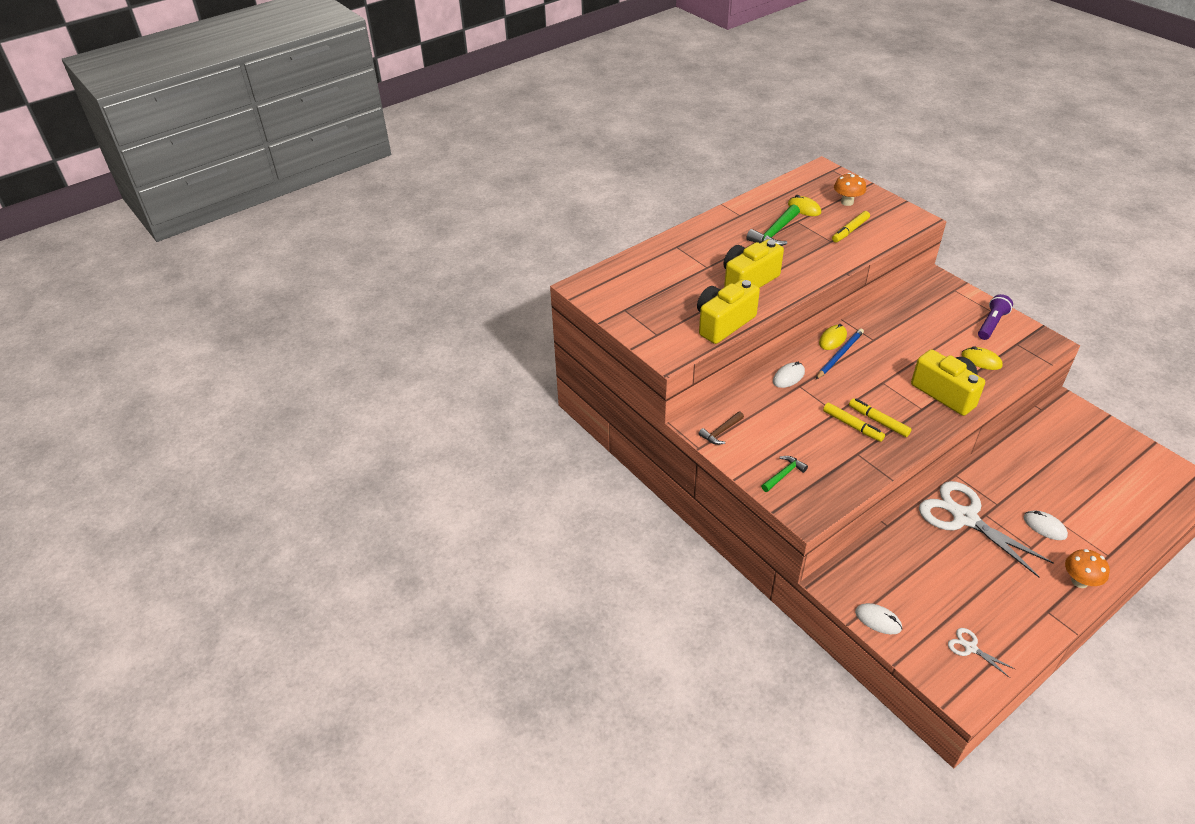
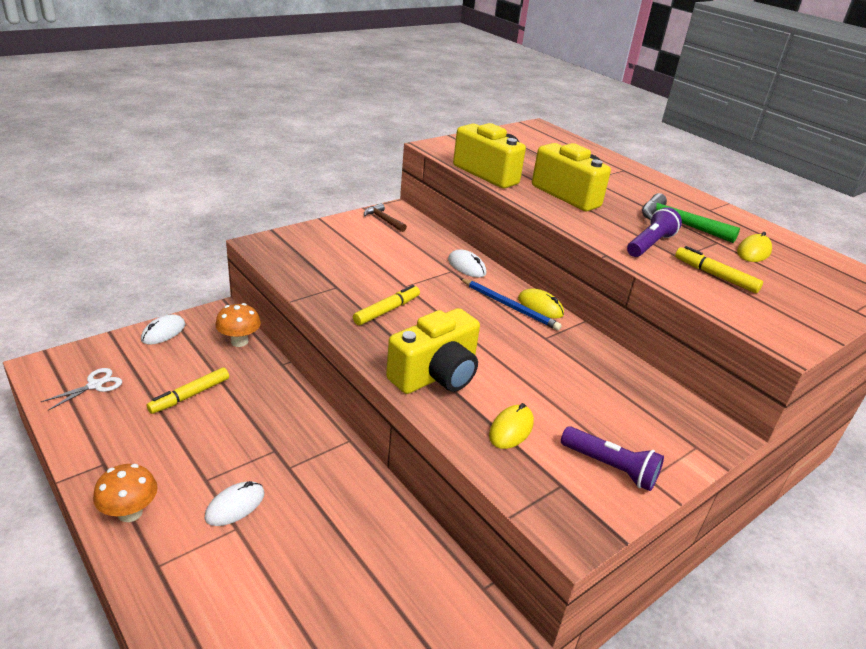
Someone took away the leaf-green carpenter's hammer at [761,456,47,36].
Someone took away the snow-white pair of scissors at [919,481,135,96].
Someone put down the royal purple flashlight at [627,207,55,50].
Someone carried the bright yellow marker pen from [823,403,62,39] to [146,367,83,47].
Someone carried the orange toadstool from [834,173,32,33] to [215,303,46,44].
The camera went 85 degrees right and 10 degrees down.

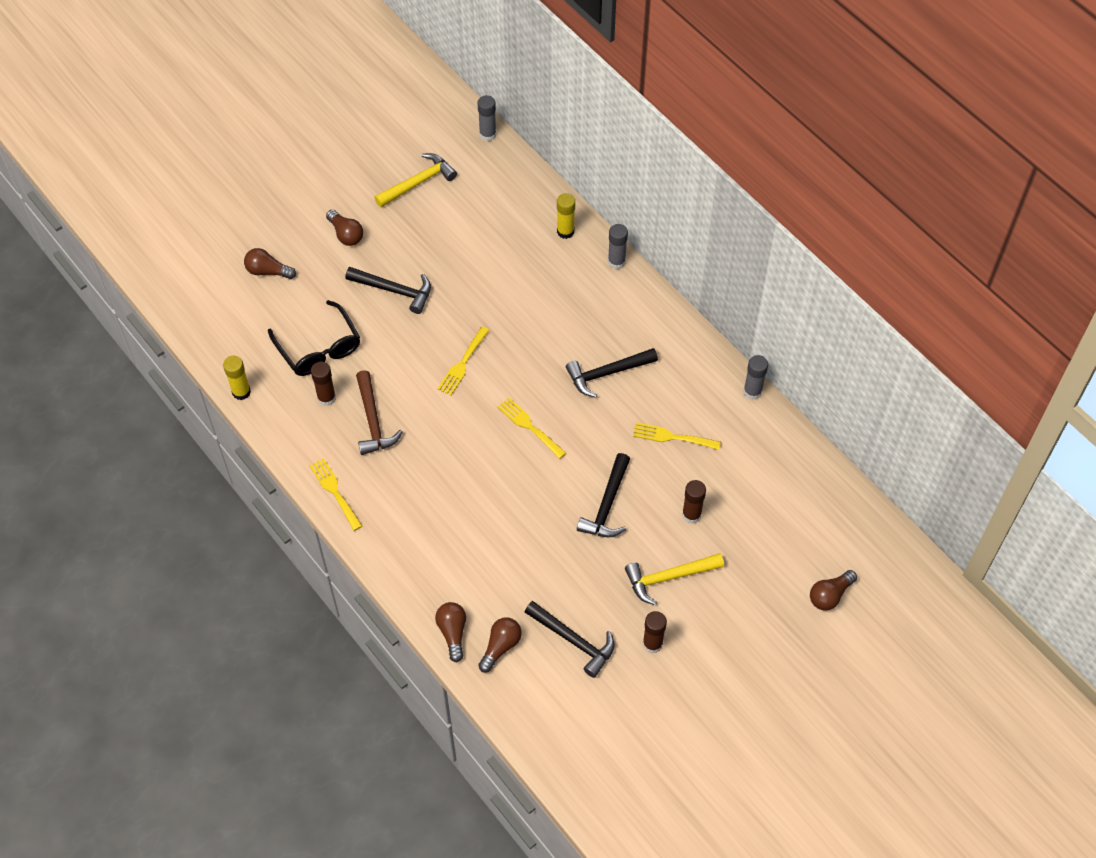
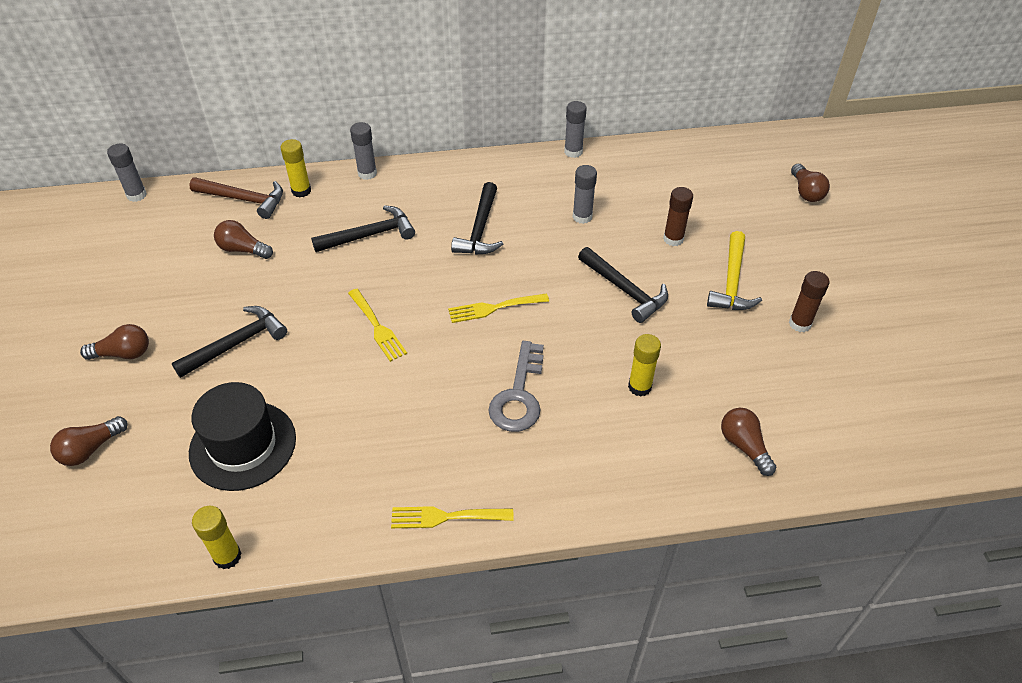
Someone took away the brown glue at [311,362,25,44].
Someone took away the bright yellow carpenter's hammer at [374,153,83,54].
Someone put down the grey door key at [488,341,56,91].
Someone put down the bright yellow glue at [628,334,33,63].
Someone carried the brown carpenter's hammer from [356,370,47,85] to [189,177,94,42].
Someone carried the brown light bulb from [435,602,31,60] to [214,220,59,39].
Someone carried the ebony carpenter's hammer from [525,601,90,77] to [311,205,104,47].
Someone swapped the ebony glasses at [268,300,92,76] for the ebony hat at [189,382,107,109].
Someone swapped the bright yellow fork at [633,422,88,28] for the grey glue at [572,165,25,59].
The camera went 60 degrees left and 10 degrees down.

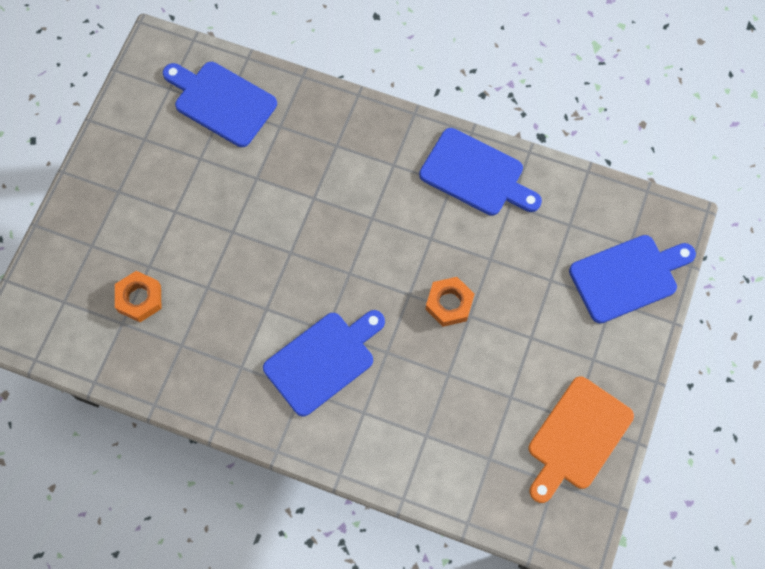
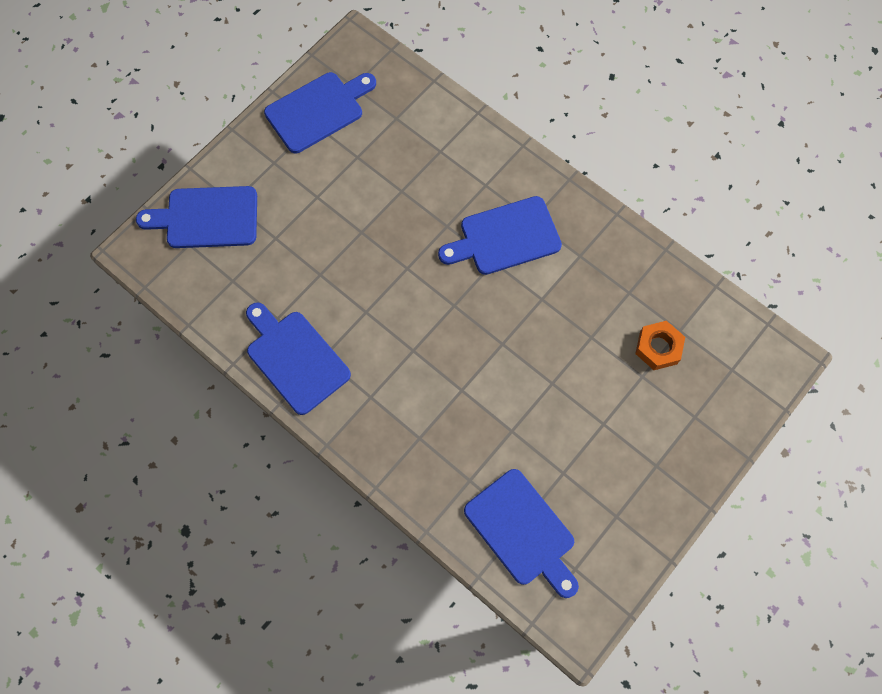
Someone took away the orange nut at [425,277,49,50].
Someone repainted the orange cutting board at [529,376,105,127], which became the royal blue cutting board at [264,72,112,81].
The camera went 160 degrees left and 0 degrees up.

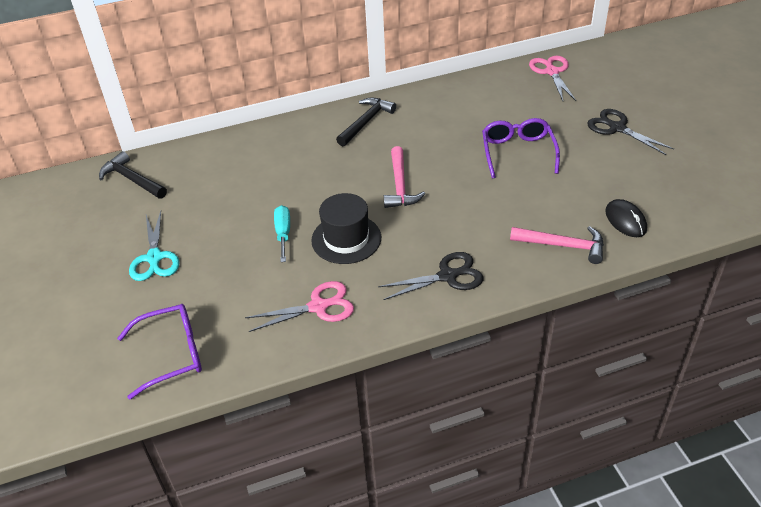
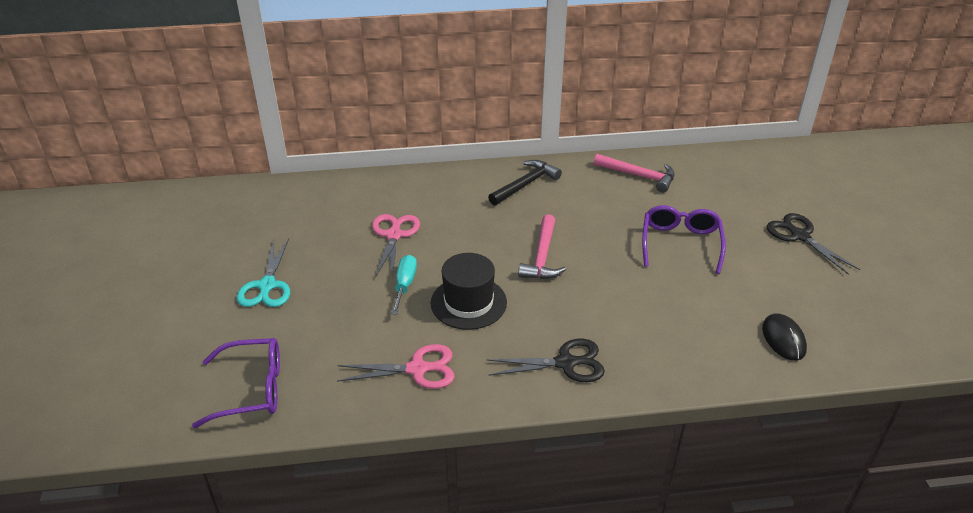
Someone took away the ebony carpenter's hammer at [99,151,68,48].
Someone carried the pink carpenter's hammer from [510,226,94,38] to [594,154,81,39].
Someone carried the pink pair of scissors from [529,56,47,45] to [372,214,48,64].
The camera went 10 degrees right and 5 degrees down.

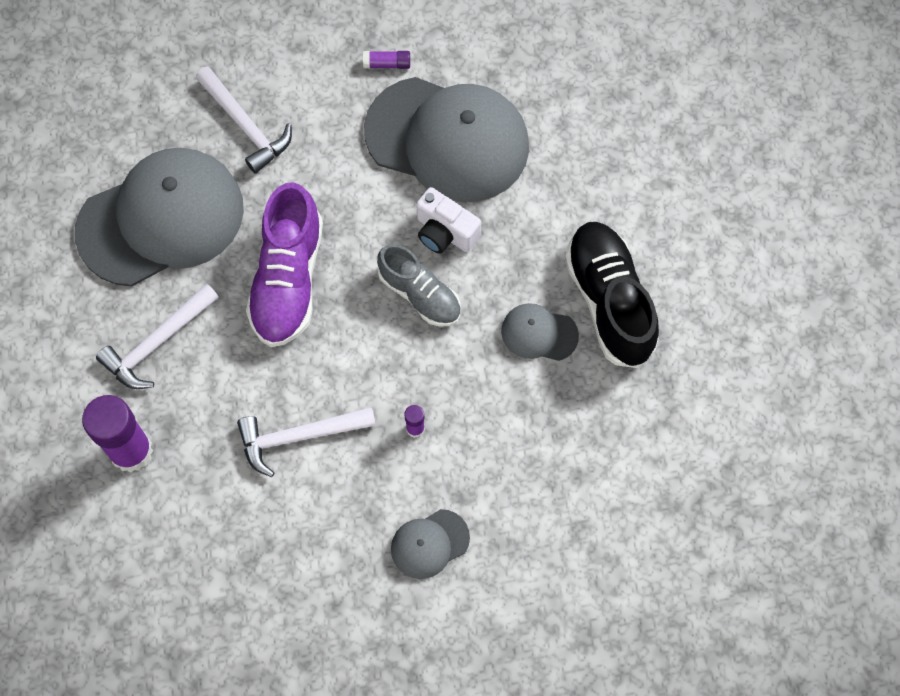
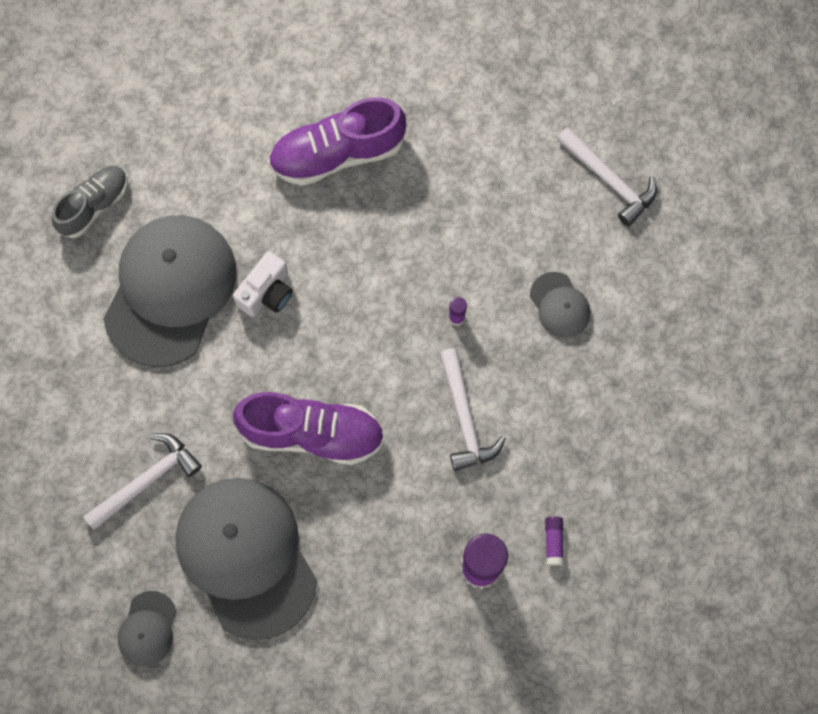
Someone carried the snow-white carpenter's hammer from [96,283,123,106] to [557,127,100,99].
Someone carried the royal purple glue from [363,51,47,18] to [545,516,19,50].
Someone carried the grey lace-up shoe from [377,244,84,82] to [52,166,76,72].
Someone carried the grey baseball cap from [501,303,78,58] to [117,591,60,75].
Someone repainted the ebony lace-up shoe at [565,222,94,146], which became the royal purple lace-up shoe at [268,97,138,89].
The camera went 90 degrees left and 5 degrees up.

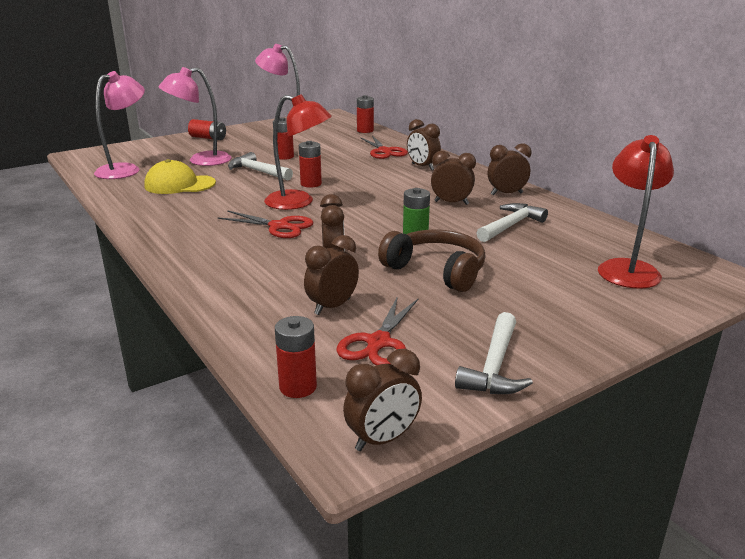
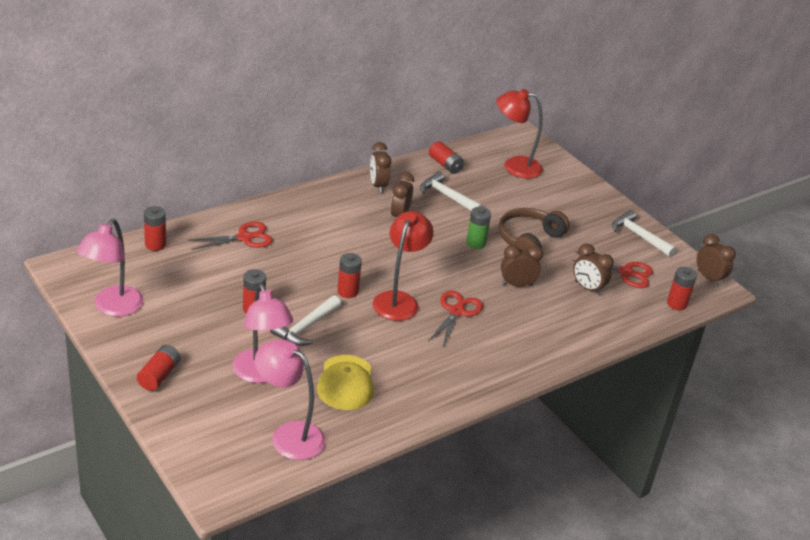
Someone took away the brown bedside clock at [407,119,34,51].
Someone put down the red AA battery at [429,141,35,33].
Someone rotated the snow-white carpenter's hammer at [455,312,78,82] by 150 degrees counterclockwise.
The camera went 95 degrees left and 10 degrees up.

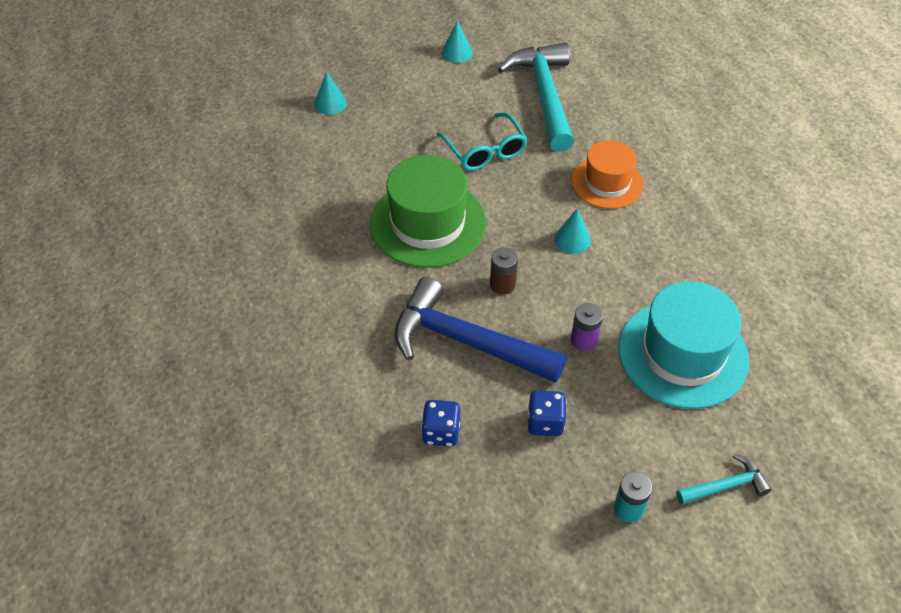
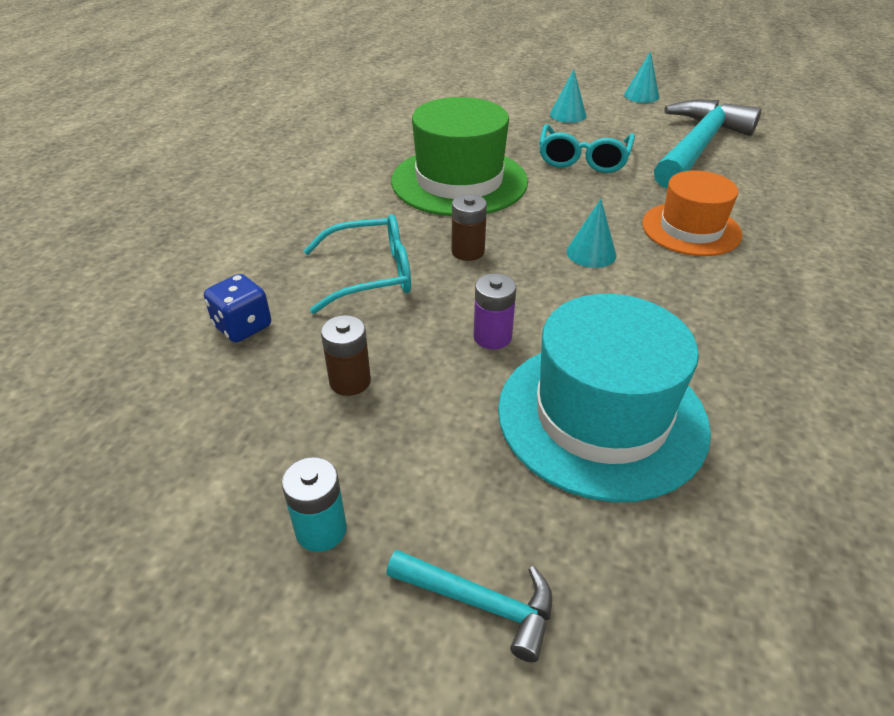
Someone carried the teal cone shape from [314,71,33,44] to [550,69,36,54].
Someone swapped the royal blue carpenter's hammer at [394,277,173,106] for the teal glasses at [304,214,107,100].
Someone swapped the royal blue dice at [527,390,39,46] for the brown AA battery at [321,315,50,81].
The camera went 40 degrees right and 10 degrees down.

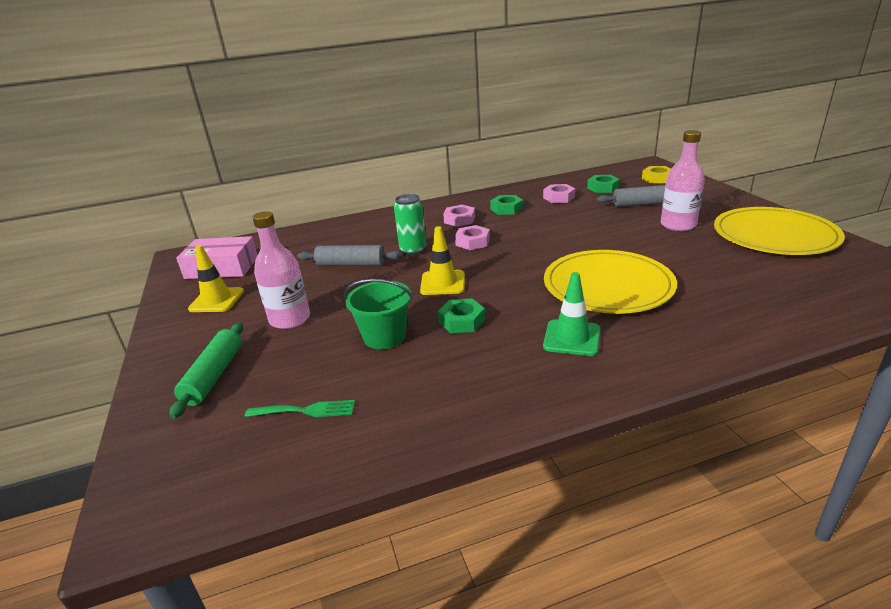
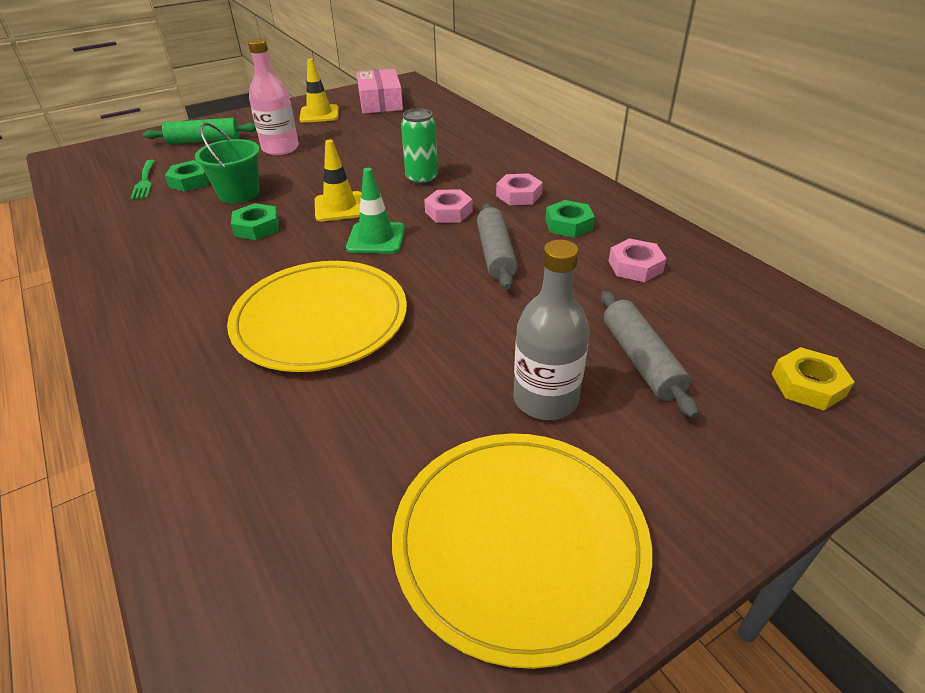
Someone carried the grey rolling pin from [297,245,106,21] to [477,203,41,86].
Someone carried the leaf-green road cone from [543,272,57,84] to [346,168,59,86].
Someone carried the leaf-green nut from [587,175,33,18] to [165,160,45,32].
Someone repainted the pink flask at [661,130,44,101], which became the grey flask at [513,240,77,180].
The camera went 75 degrees right and 10 degrees up.

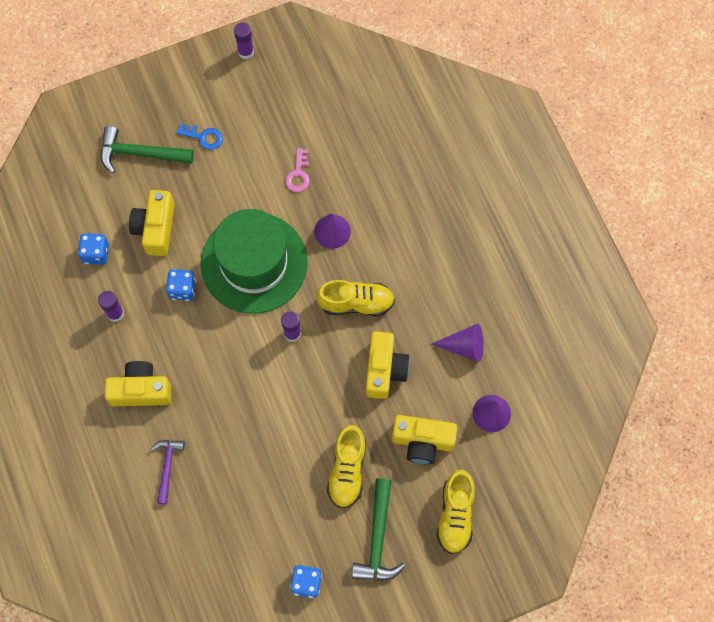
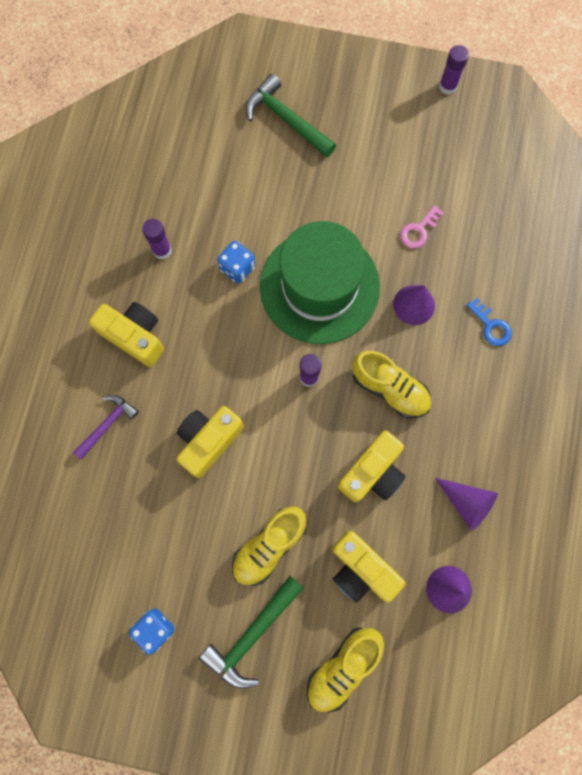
Someone took away the royal blue dice at [78,233,31,32].
Someone carried the bright yellow photo camera from [129,190,45,66] to [177,406,67,72].
Someone carried the royal blue door key from [177,124,46,26] to [467,298,45,48].
The camera went 35 degrees right and 5 degrees up.

